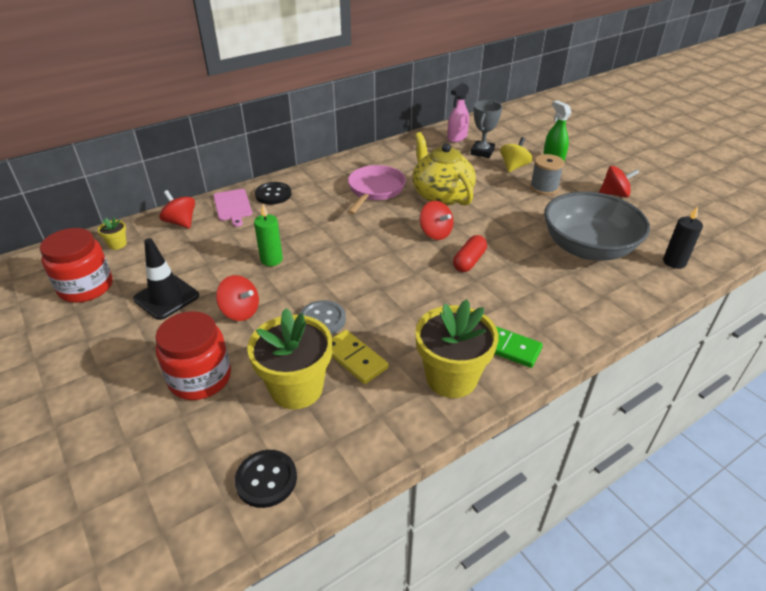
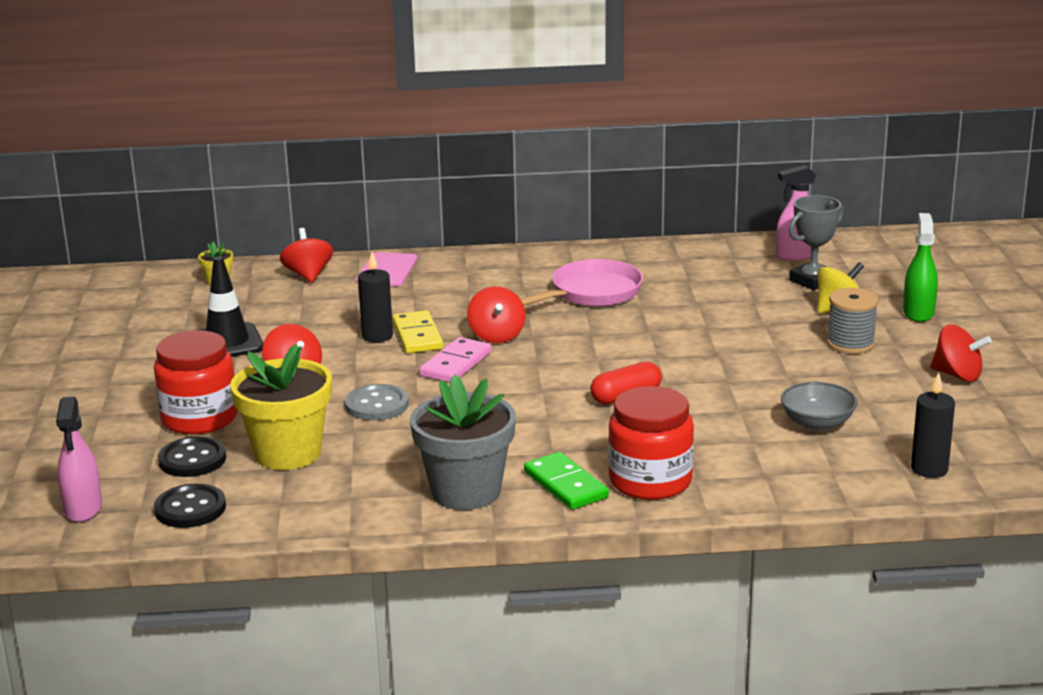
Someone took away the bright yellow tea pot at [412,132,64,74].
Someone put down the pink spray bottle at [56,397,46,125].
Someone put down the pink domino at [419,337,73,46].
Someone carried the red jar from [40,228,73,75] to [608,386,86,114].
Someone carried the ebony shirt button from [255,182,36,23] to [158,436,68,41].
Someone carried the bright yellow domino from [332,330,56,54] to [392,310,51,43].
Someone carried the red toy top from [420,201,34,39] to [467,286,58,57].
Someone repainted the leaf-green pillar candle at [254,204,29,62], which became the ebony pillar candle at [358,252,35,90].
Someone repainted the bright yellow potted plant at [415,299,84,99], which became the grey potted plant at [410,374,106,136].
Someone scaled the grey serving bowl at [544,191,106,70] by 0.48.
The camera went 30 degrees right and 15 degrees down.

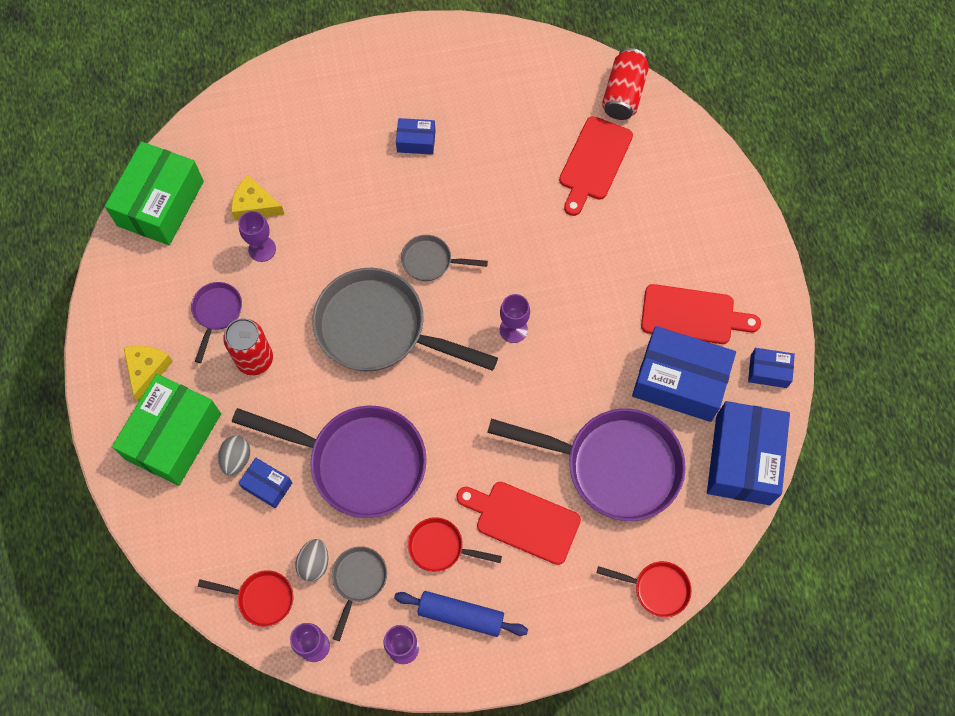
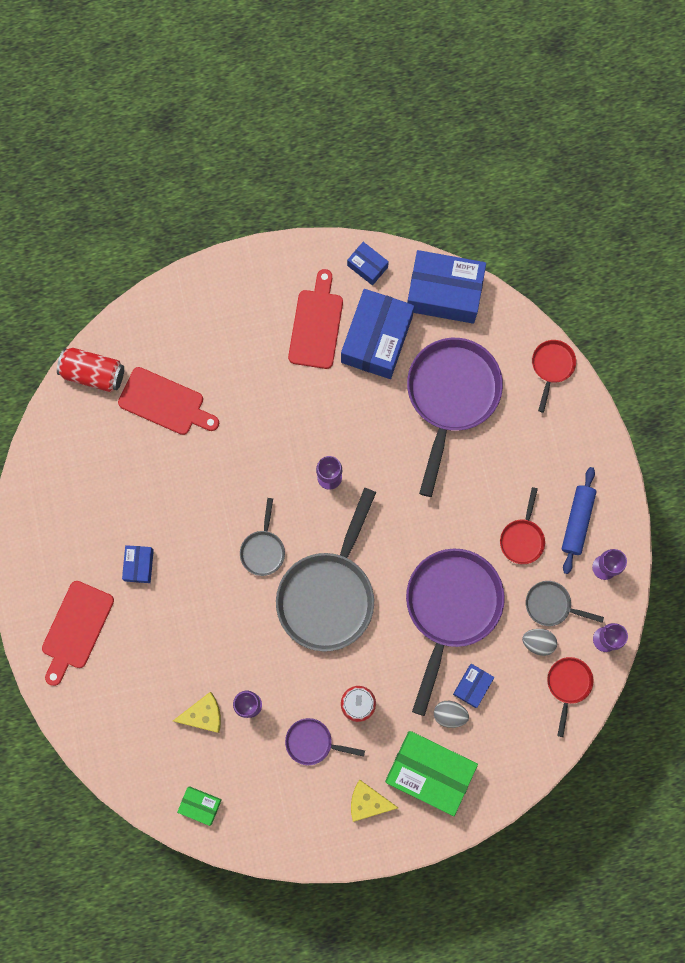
Someone carried the red cutting board from [456,482,125,83] to [42,581,72,105].
Someone rotated the bright yellow piece of cheese at [231,175,53,45] by 120 degrees counterclockwise.
Someone rotated the royal blue box at [748,348,47,40] by 60 degrees counterclockwise.
Someone scaled the leaf-green box at [105,141,99,104] by 0.48.
The camera went 90 degrees left and 10 degrees up.

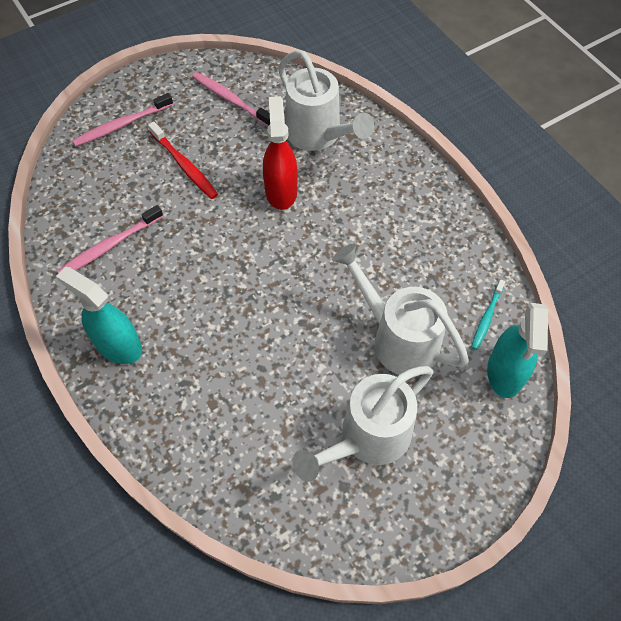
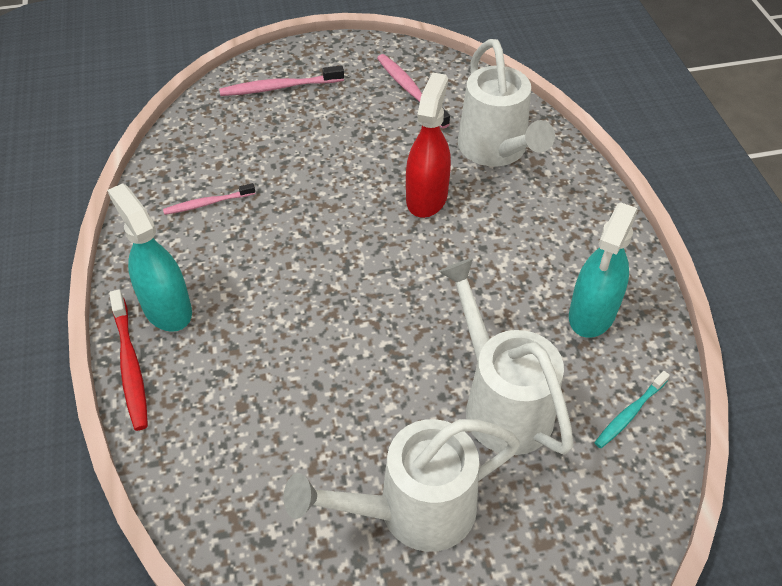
Someone carried the red tooth brush from [148,122,70,77] to [109,289,39,142].
Someone carried the teal spray bottle from [487,303,61,95] to [569,202,69,136].
Someone scaled the pink tooth brush at [57,205,106,69] by 0.66.
The camera went 20 degrees right and 10 degrees down.

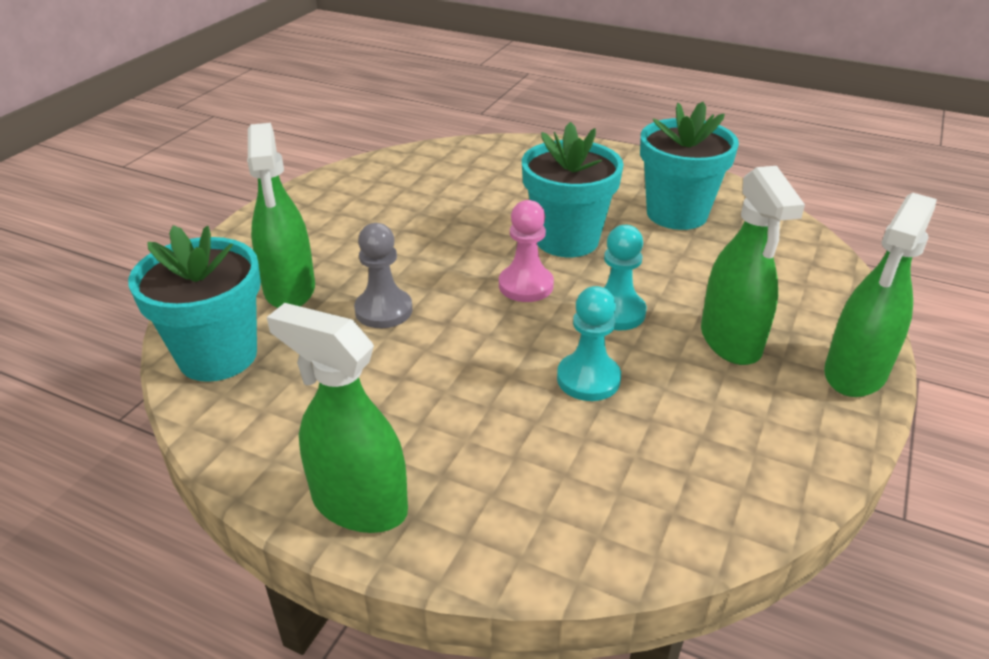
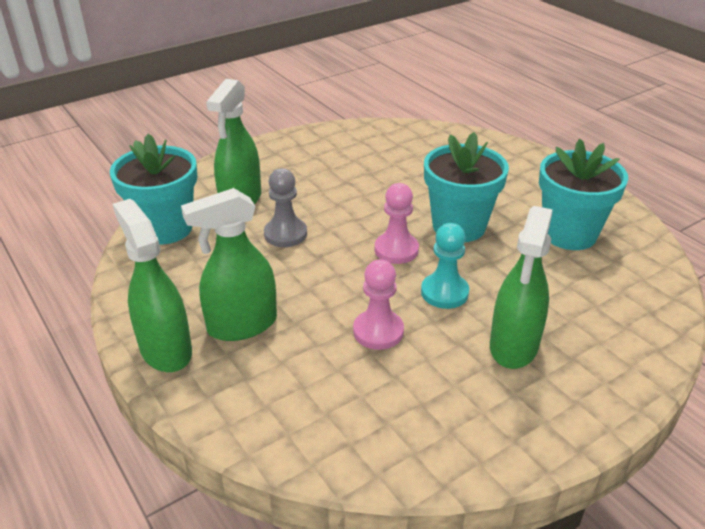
Someone carried the leaf-green spray bottle from [824,193,113,204] to [181,188,96,153].
Someone repainted the teal pawn at [557,286,64,115], which became the pink pawn at [353,259,51,91].
The camera went 30 degrees right and 0 degrees up.

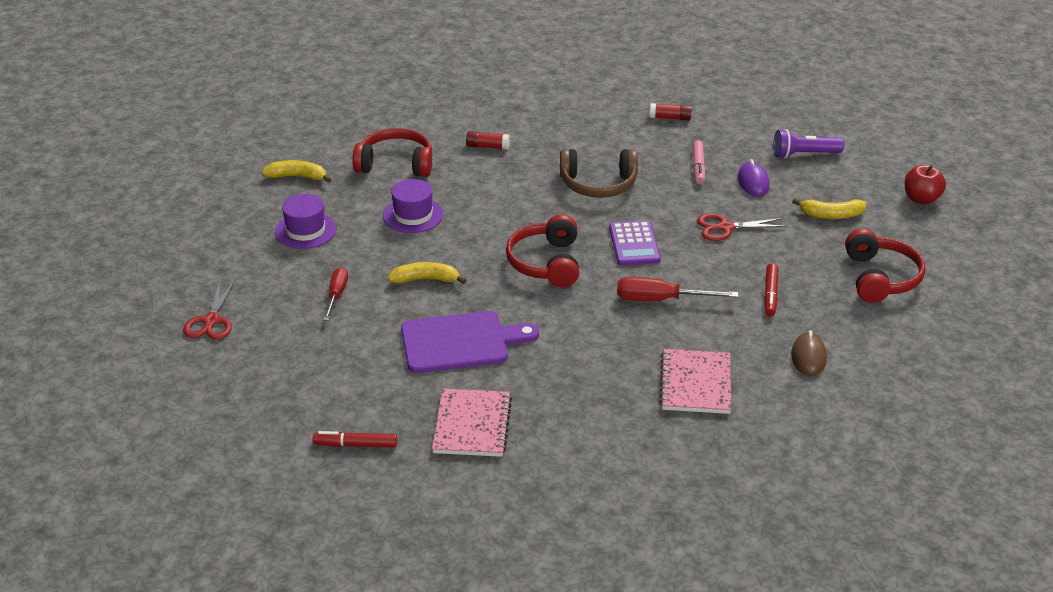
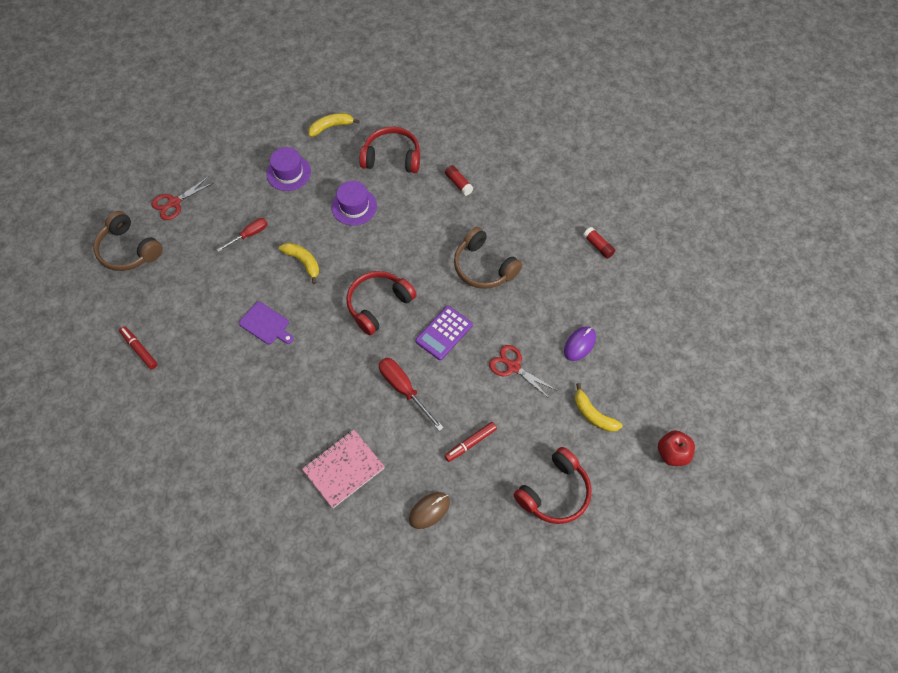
Someone took away the pink notebook at [432,389,80,68].
Someone took away the pink marker pen at [692,140,13,44].
Someone took away the royal purple flashlight at [773,129,71,29].
Someone put down the brown headphones at [93,211,70,60].
Someone rotated the bright yellow banana at [262,160,69,23] by 75 degrees counterclockwise.
Someone rotated the red headphones at [352,128,80,49] by 45 degrees counterclockwise.
Someone scaled the royal purple cutting board at [401,311,138,62] by 0.58.
The camera went 45 degrees right and 25 degrees up.

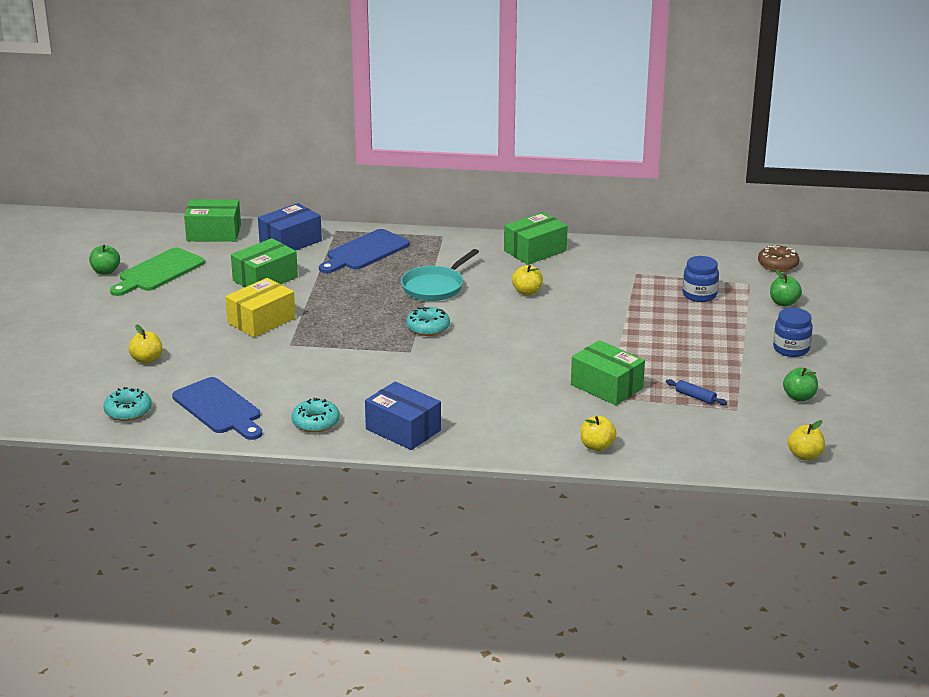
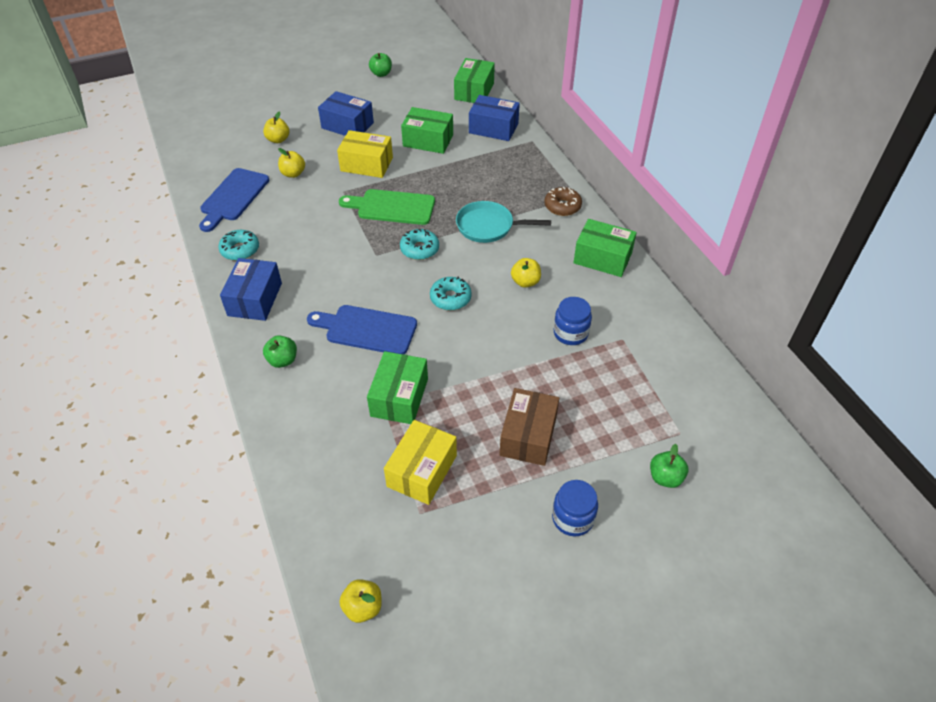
Someone put down the royal blue box at [318,91,56,45].
Someone put down the brown box at [499,388,60,78].
Someone carried the teal glazed donut from [103,387,49,34] to [430,277,42,33].
Someone carried the leaf-green cutting board from [110,248,95,48] to [339,189,96,36].
Someone carried the royal blue cutting board from [319,229,90,44] to [307,305,110,49].
Someone carried the bright yellow apple fruit from [580,416,37,35] to [278,148,27,30].
Someone carried the royal blue jar from [683,256,36,46] to [554,297,38,48].
Someone carried the brown glazed donut from [758,245,42,27] to [544,187,38,29].
Someone carried the leaf-green apple fruit from [783,368,35,33] to [263,335,34,33].
Someone swapped the royal blue rolling pin at [666,379,61,26] for the bright yellow box at [384,420,73,85].
Someone rotated the leaf-green box at [184,199,57,43] by 45 degrees clockwise.
The camera went 60 degrees right and 20 degrees up.

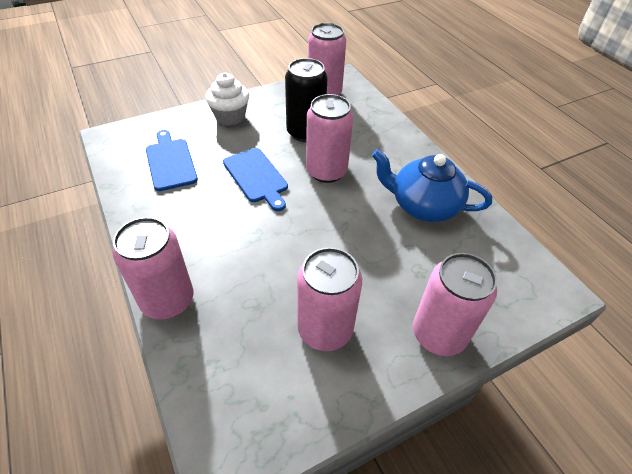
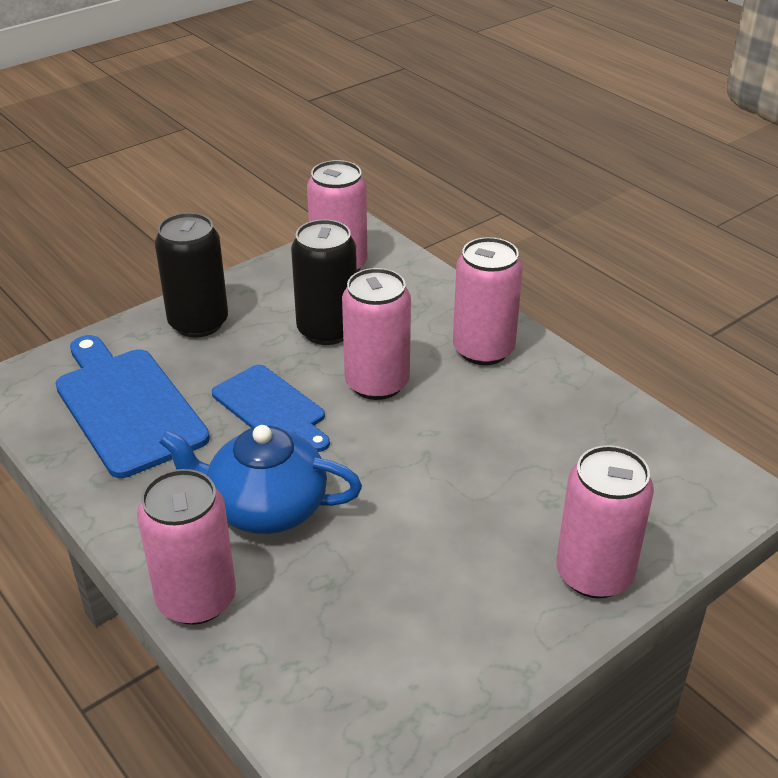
Someone carried the pink can from [297,247,65,104] to [453,237,70,128].
Someone carried the royal blue tea pot from [372,149,120,73] to [159,425,203,109].
Someone swapped the snow-white muffin at [205,73,44,52] for the ebony can at [155,213,73,125].
Someone scaled the royal blue cutting board at [146,130,52,61] by 1.53.
The camera went 10 degrees left and 10 degrees down.

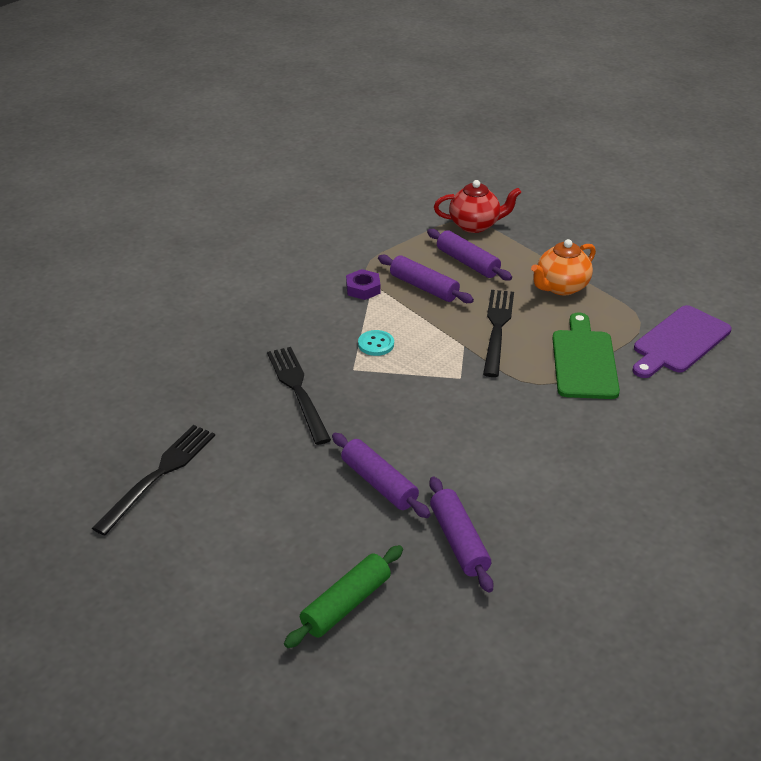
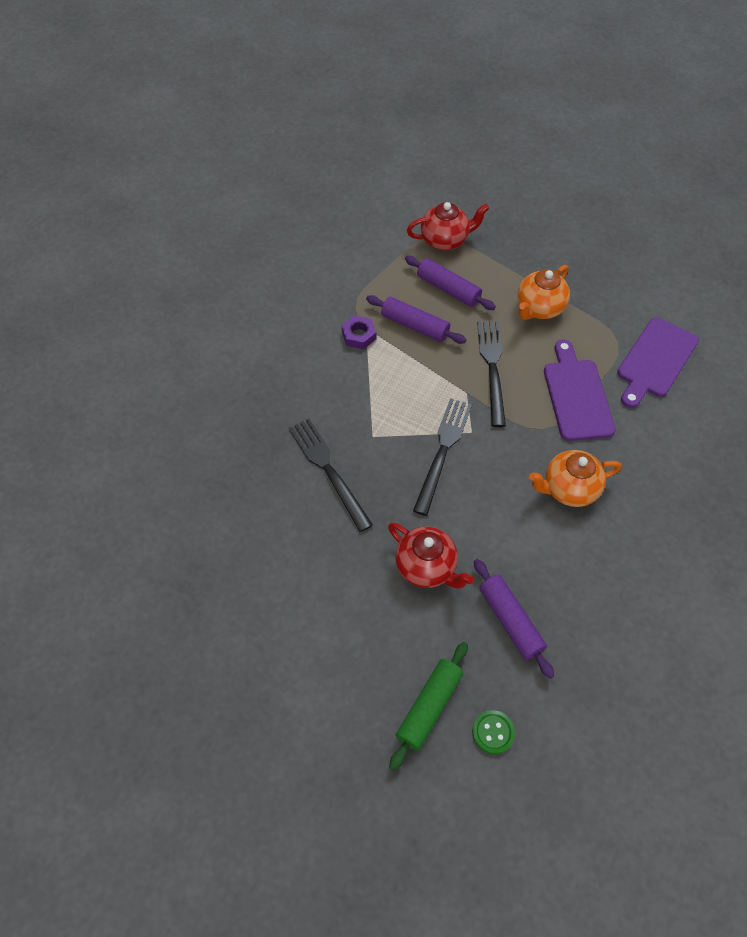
Someone took away the teal shirt button at [358,330,36,26].
Someone put down the leaf-green shirt button at [472,710,43,44].
Someone put down the orange tea pot at [529,450,93,57].
Someone carried the ebony fork from [92,425,123,111] to [413,398,59,118].
Someone swapped the royal purple rolling pin at [332,433,99,85] for the red tea pot at [388,522,86,67].
Someone repainted the leaf-green cutting board at [552,312,68,87], which became the royal purple cutting board at [544,340,72,101].
The camera went 10 degrees left and 20 degrees up.

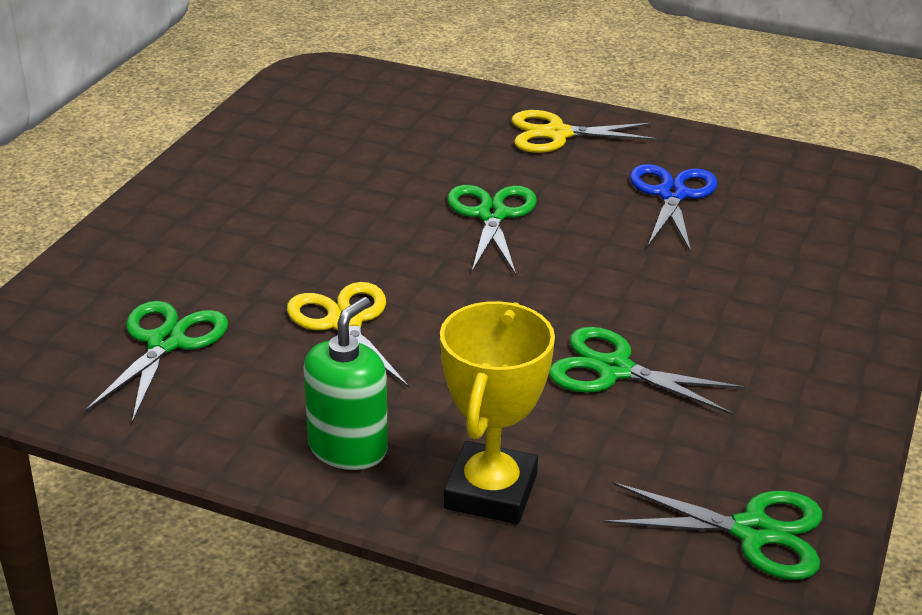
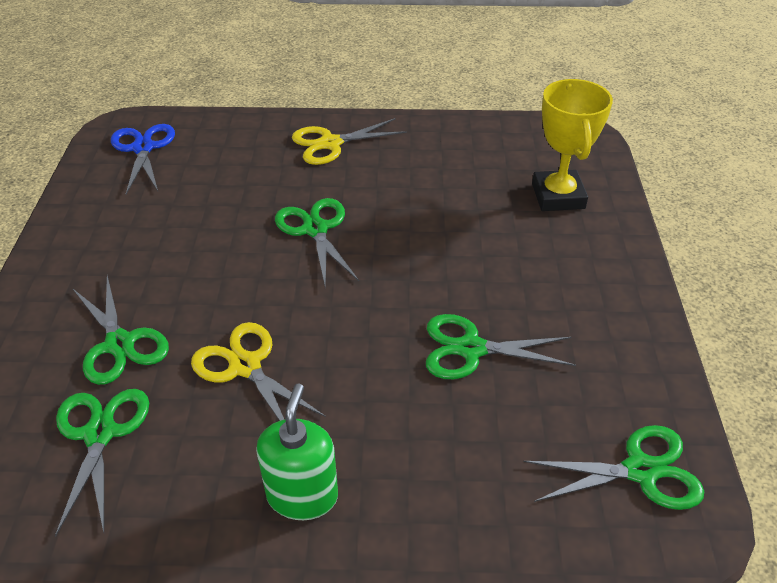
Someone put down the leaf-green pair of scissors at [72,275,97,110].
Someone carried the bright yellow prize cup from [440,301,115,223] to [532,79,81,132].
Someone carried the royal blue pair of scissors from [630,164,87,88] to [111,124,64,70].
The camera went 20 degrees left and 10 degrees up.

